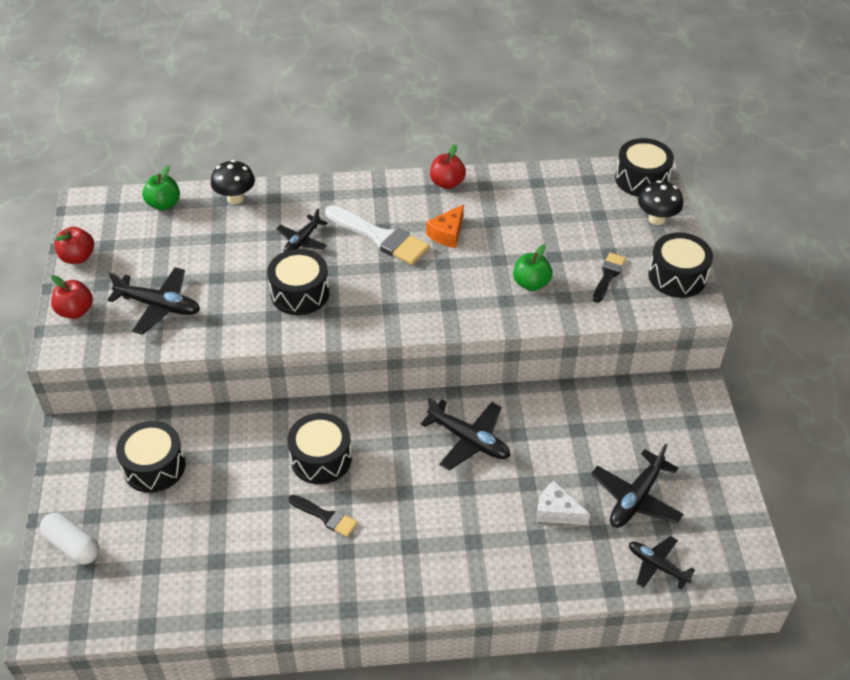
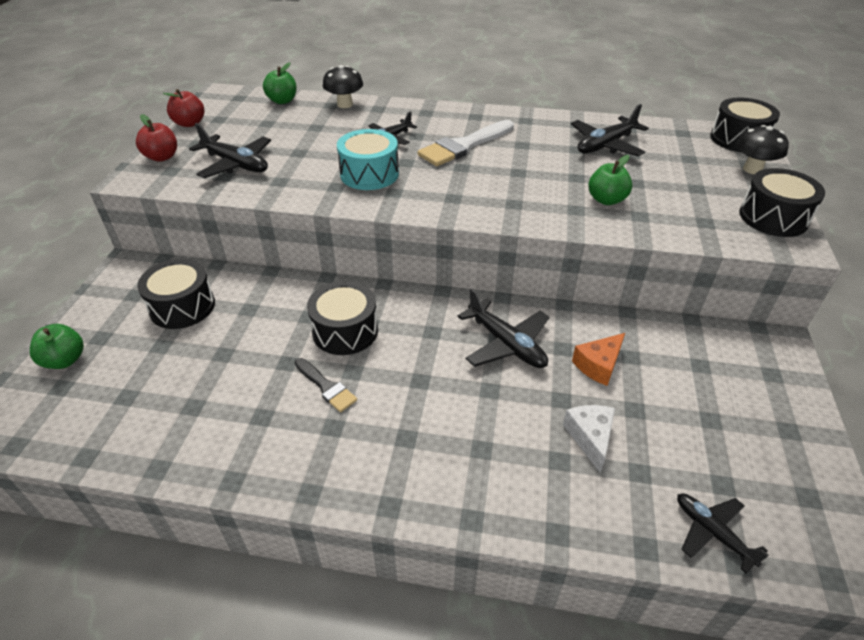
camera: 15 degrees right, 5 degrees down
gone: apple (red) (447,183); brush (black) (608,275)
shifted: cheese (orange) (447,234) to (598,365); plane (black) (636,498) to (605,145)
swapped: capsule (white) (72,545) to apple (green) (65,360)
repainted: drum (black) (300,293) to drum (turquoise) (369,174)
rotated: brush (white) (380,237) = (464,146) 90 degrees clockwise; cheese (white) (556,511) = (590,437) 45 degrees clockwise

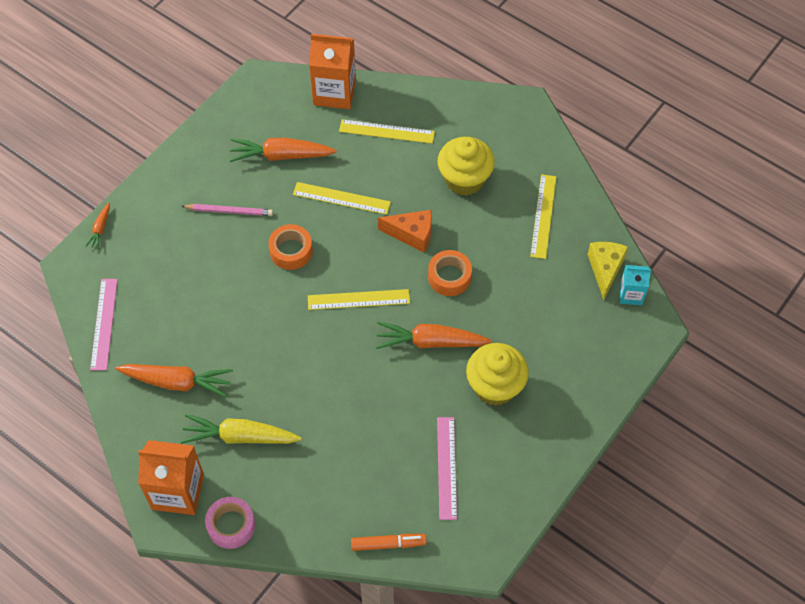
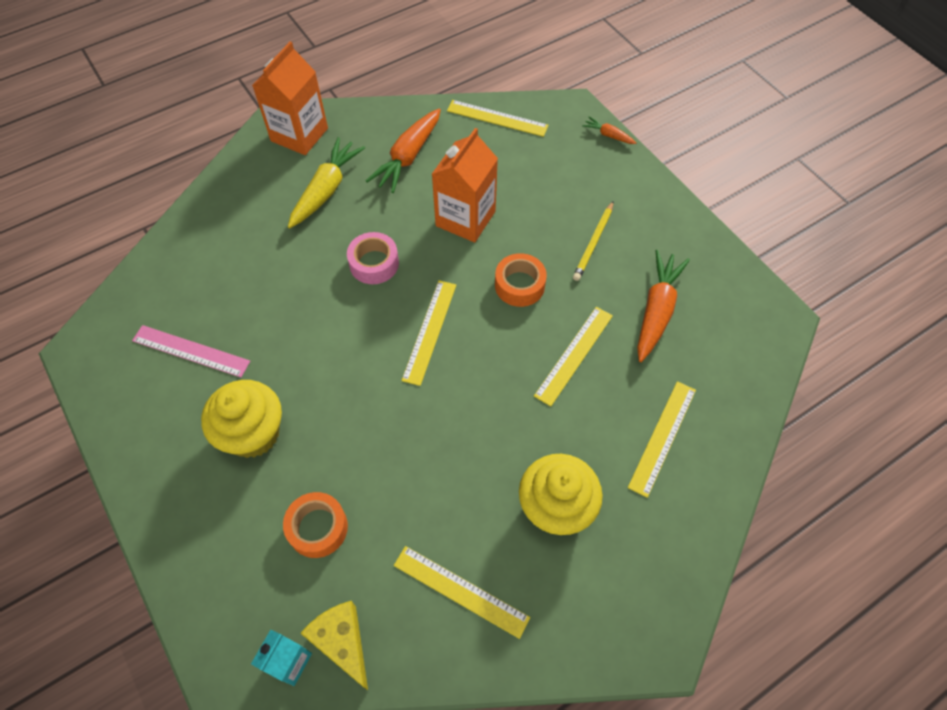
camera: 110 degrees right, 0 degrees up
gone: marker (orange) (388,544); carrot (orange) (430,342); cheese (orange) (412,234)
shifted: tape (pink) (231,525) to (374,263); carton (orange) (334,92) to (465,218); tape (orange) (449,277) to (318,528)
repainted: ruler (pink) (104,324) to ruler (yellow) (497,118); pencil (pink) (229,211) to pencil (yellow) (593,243)
rotated: cheese (yellow) (605,269) = (342,642) 150 degrees counterclockwise

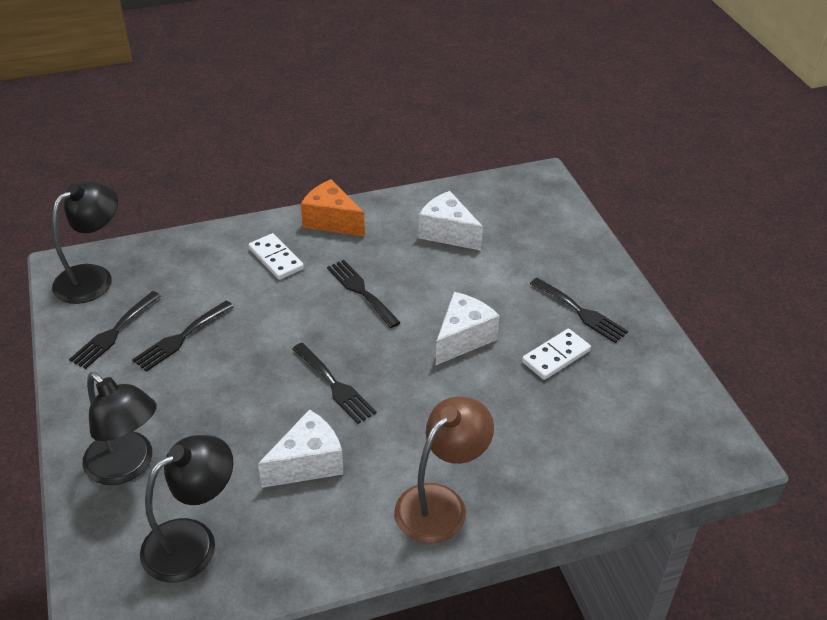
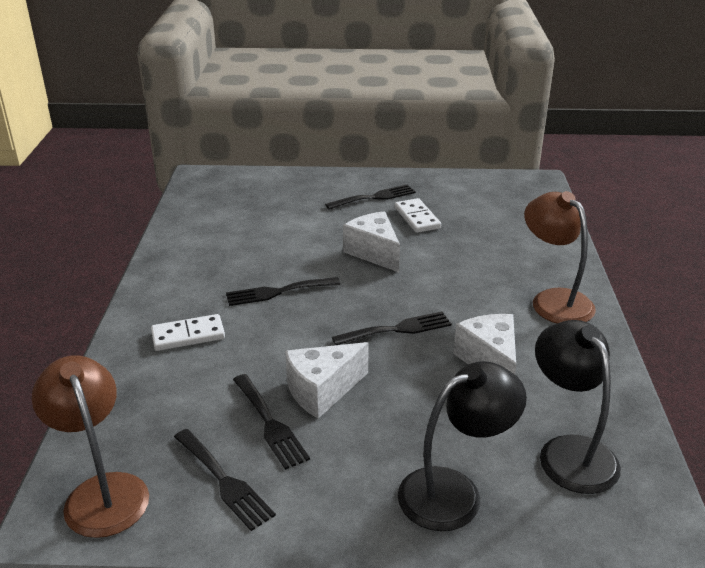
camera: 70 degrees left, 10 degrees down
gone: cheese (orange) (331,221)
shifted: cheese (white) (447,233) to (322,391)
repainted: lamp (black) (93,278) to lamp (brown) (102,491)

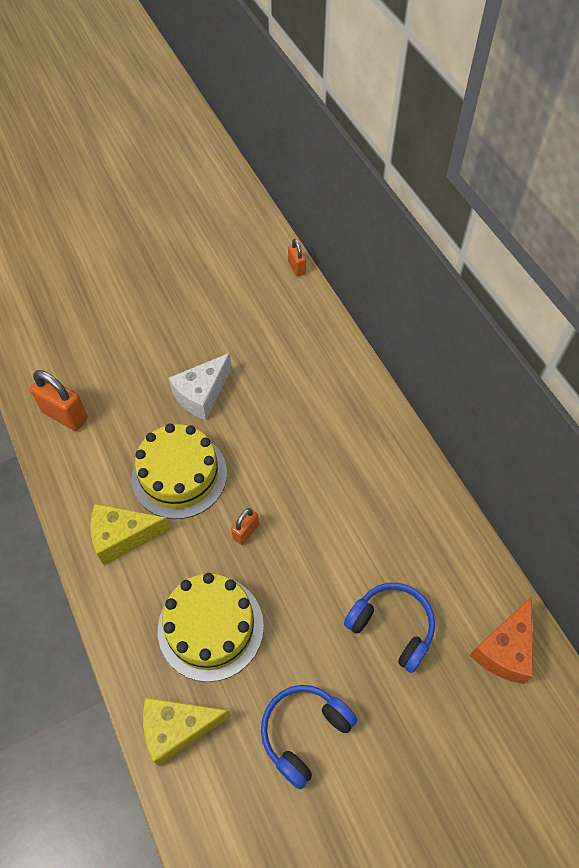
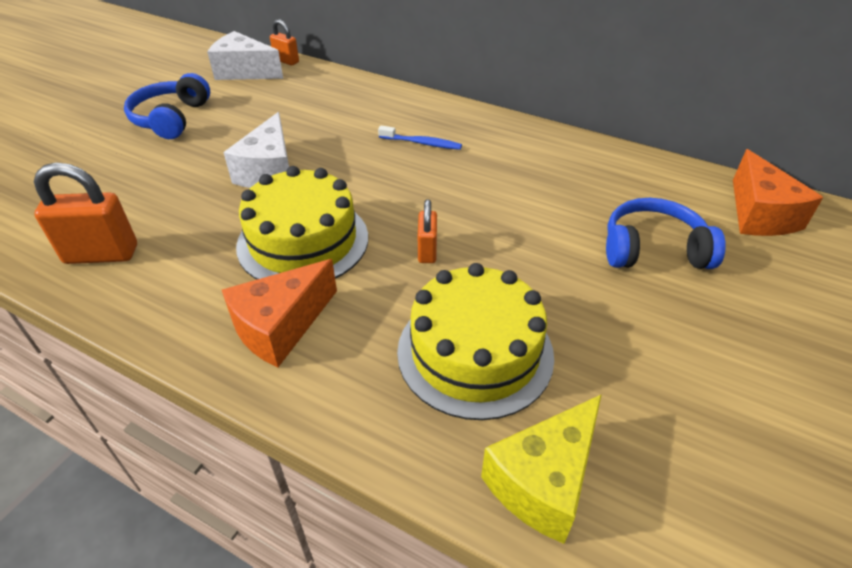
camera: 35 degrees left, 15 degrees down
new: cheese (white) (244,71); toothbrush (blue) (422,143)
shifted: headphones (blue) (304,733) to (171,118)
repainted: cheese (yellow) (123,537) to cheese (orange) (280,327)

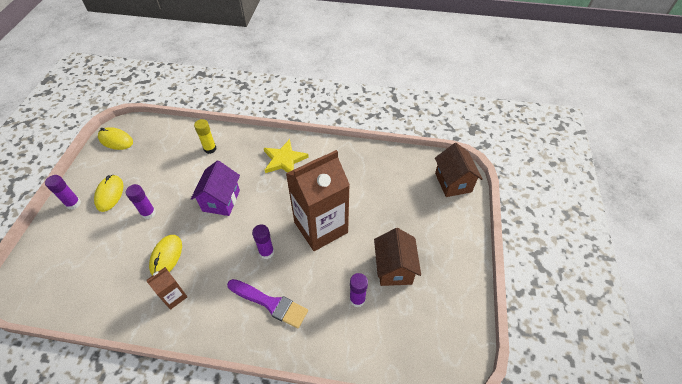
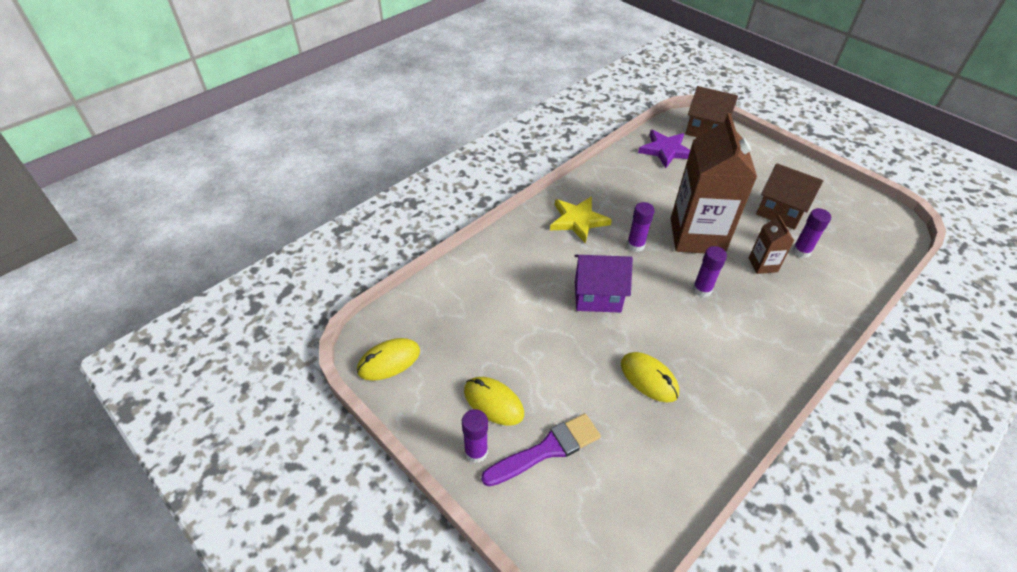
camera: 55 degrees left, 5 degrees down
gone: glue stick (yellow) (210,149)
new: star (purple) (665,150)
shifted: glue stick (purple) (148,213) to (635,245); carton (brown) (174,296) to (762,265); brush (purple) (270,303) to (546,449)
rotated: house (purple) (221,200) = (597,296) 45 degrees counterclockwise

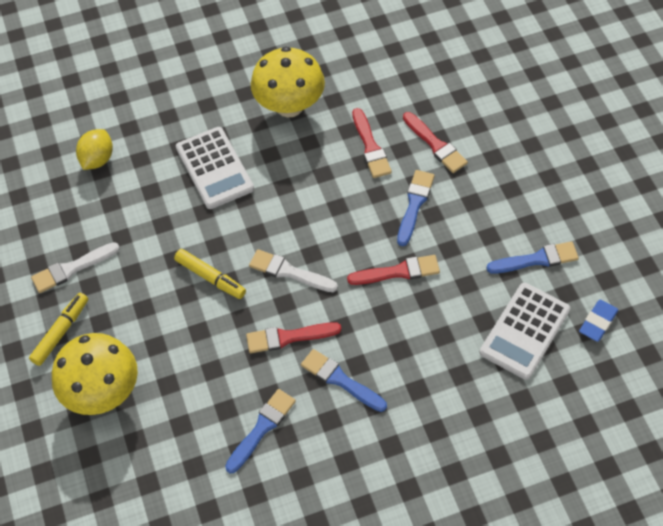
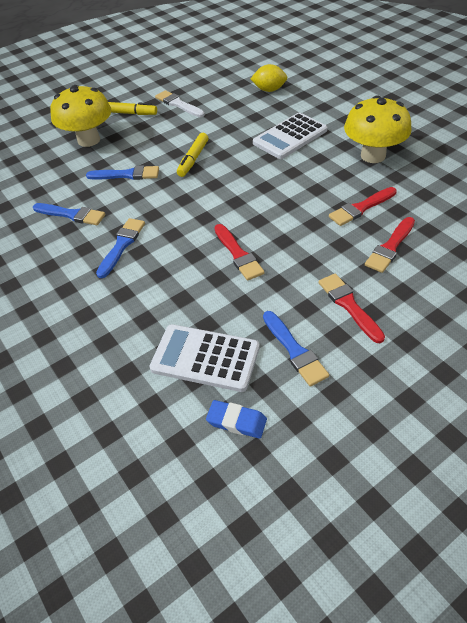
camera: 75 degrees right, 10 degrees down
gone: brush (white) (289,272)
shifted: brush (red) (288,337) to (349,305); brush (blue) (414,205) to (127,175)

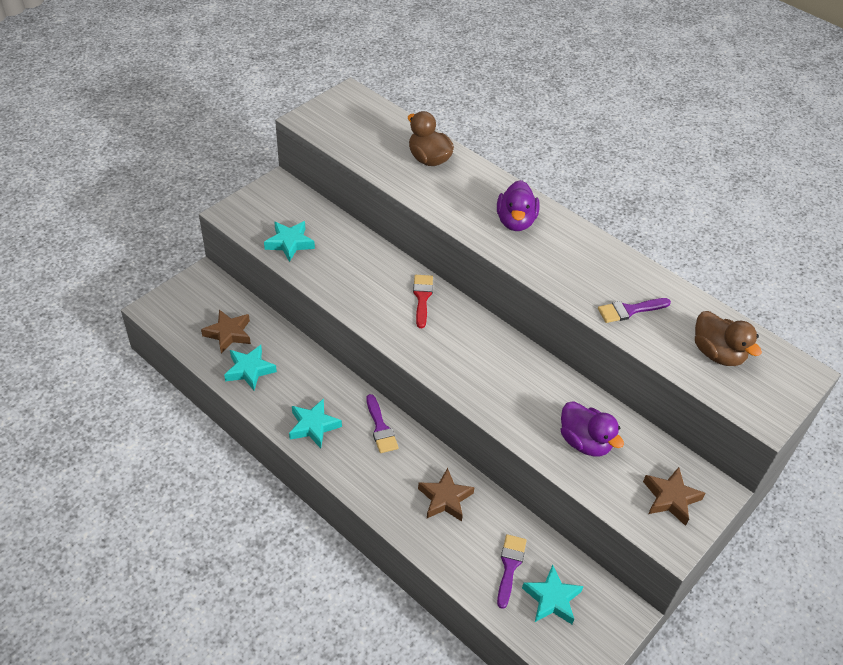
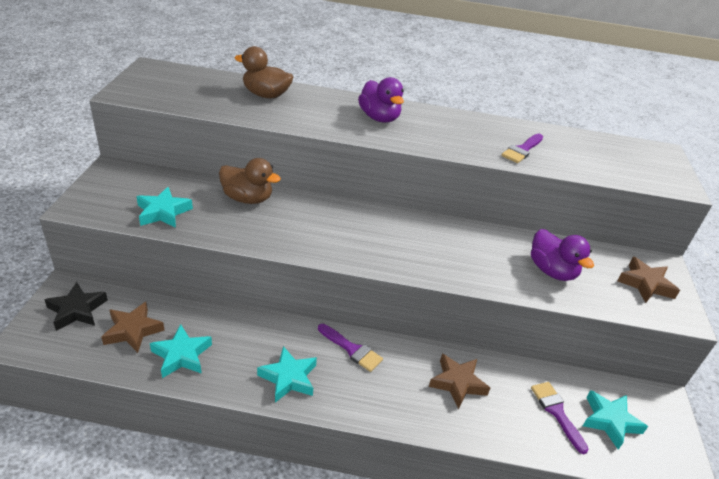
camera: 35 degrees left, 10 degrees down
gone: brush (red) (422,297)
new: star (black) (77,310)
shifted: duck (brown) (717,353) to (247,199)
rotated: duck (purple) (585,442) = (552,271) 45 degrees clockwise

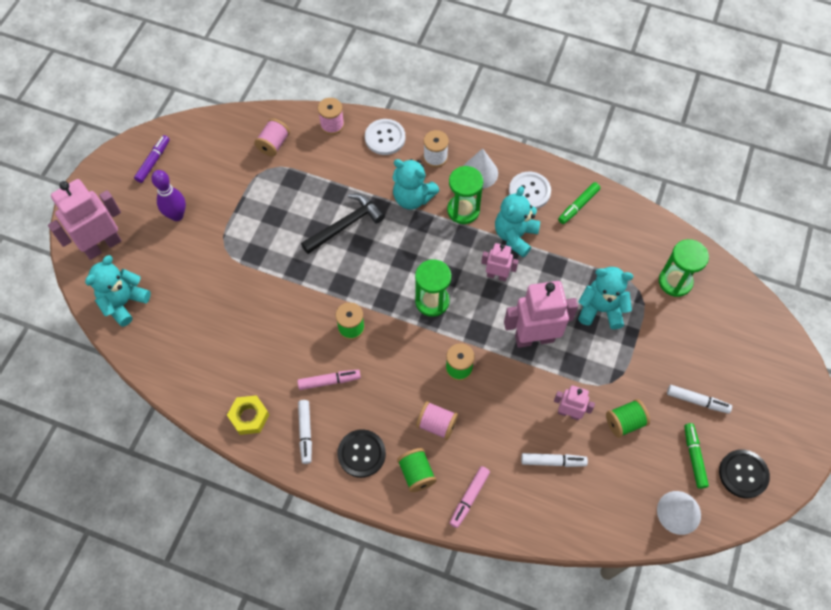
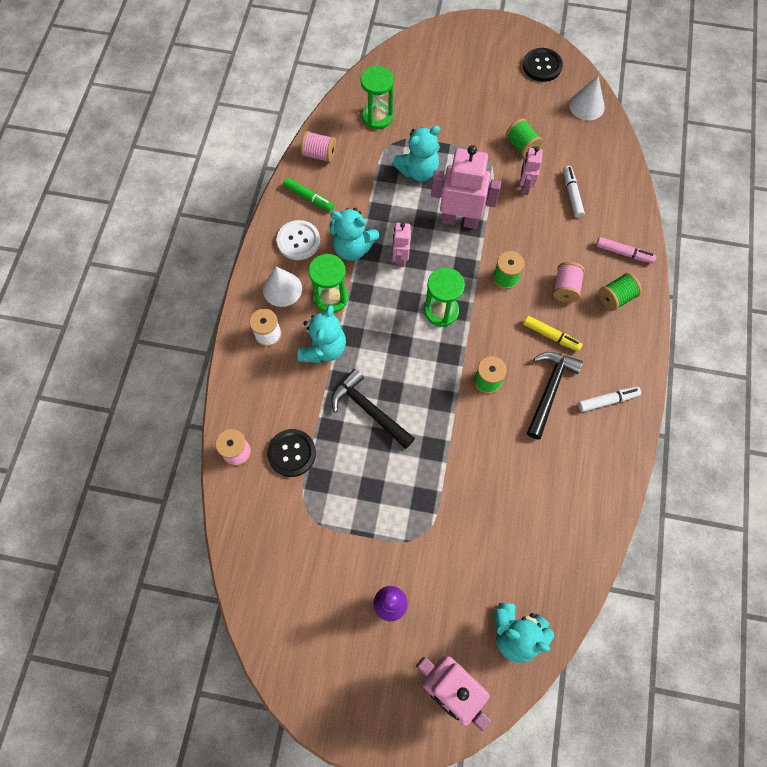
camera: 100 degrees left, 5 degrees up
gone: marker (purple) (153,161); nut (yellow) (249,417); button (white) (385,138); marker (white) (697,401); marker (green) (694,457)
new: marker (yellow) (551,336)
shifted: spool (pink) (273,144) to (319,154); button (black) (361,454) to (291,453)
swapped: marker (pink) (329,381) to hammer (black) (549,390)
rotated: robot (pink) (534,338) = (459,220) 120 degrees clockwise; teddy bear (turquoise) (601,309) = (418,171) 120 degrees counterclockwise

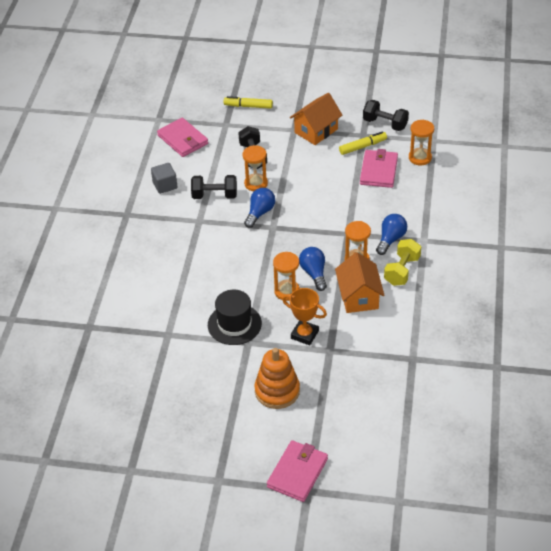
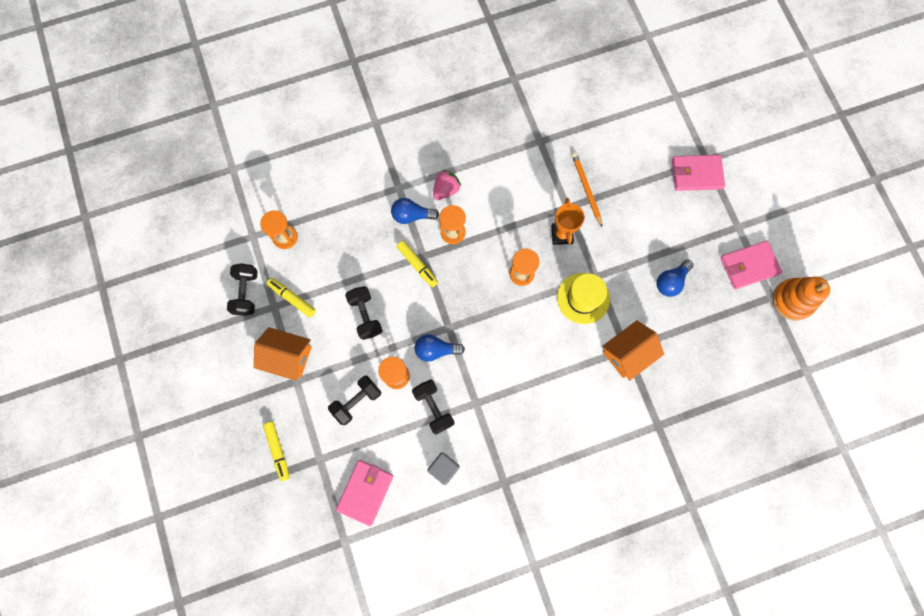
camera: 120 degrees left, 30 degrees up
new: dumbbell (black) (365,315); marker (yellow) (417,265); pencil (orange) (586,189)
shifted: stacking toy (orange) (277,391) to (792,300); light bulb (blue) (314,273) to (671,281); house (orange) (359,297) to (627,353); wallet (pink) (378,171) to (749,266)
swapped: dumbbell (yellow) (402,271) to strawberry (pink) (446,190)
repainted: hat (black) (234,324) to hat (yellow) (583,298)

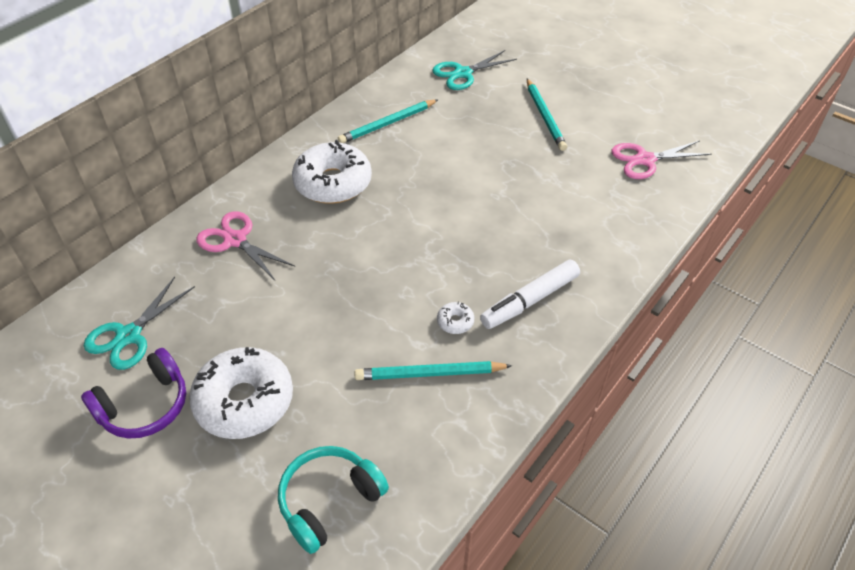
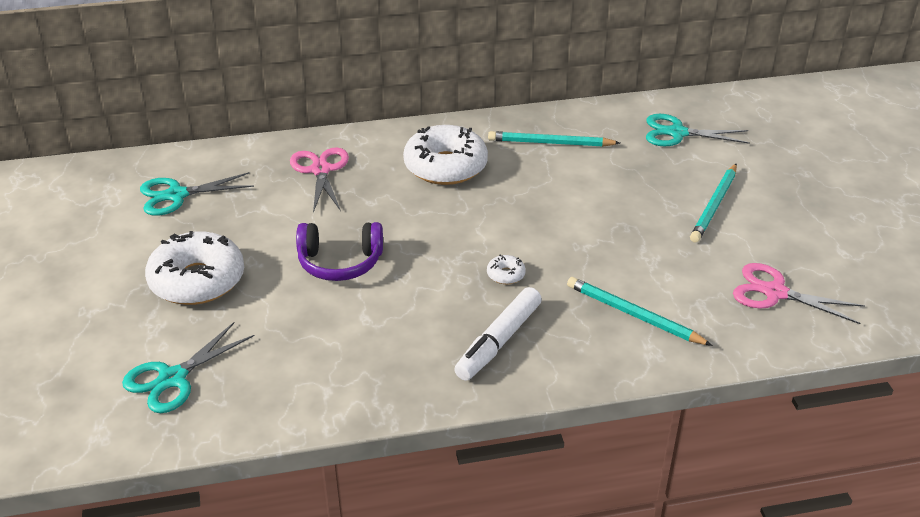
camera: 40 degrees right, 10 degrees down
shifted: headphones (purple) (145,406) to (340,262); pencil (turquoise) (430,373) to (634,315); donut (white) (455,322) to (506,274)
swapped: headphones (turquoise) (329,501) to scissors (turquoise) (173,378)
rotated: marker (white) (530,300) = (498,341) 60 degrees counterclockwise

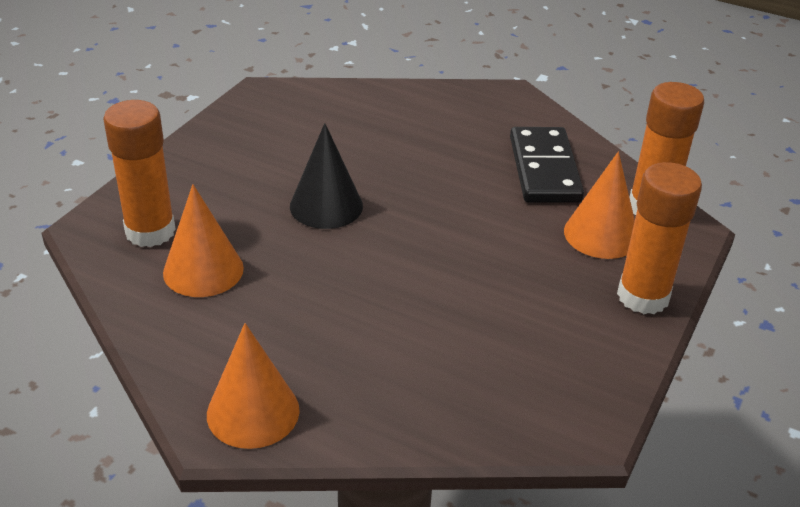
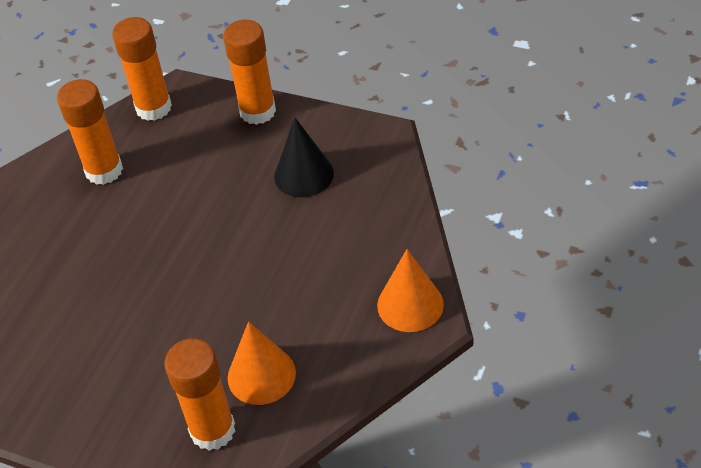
camera: 90 degrees left, 10 degrees up
gone: cone (orange) (601,234)
shifted: cone (black) (326,206) to (304,175)
swapped: domino (black) (544,169) to glue stick (orange) (104,170)

